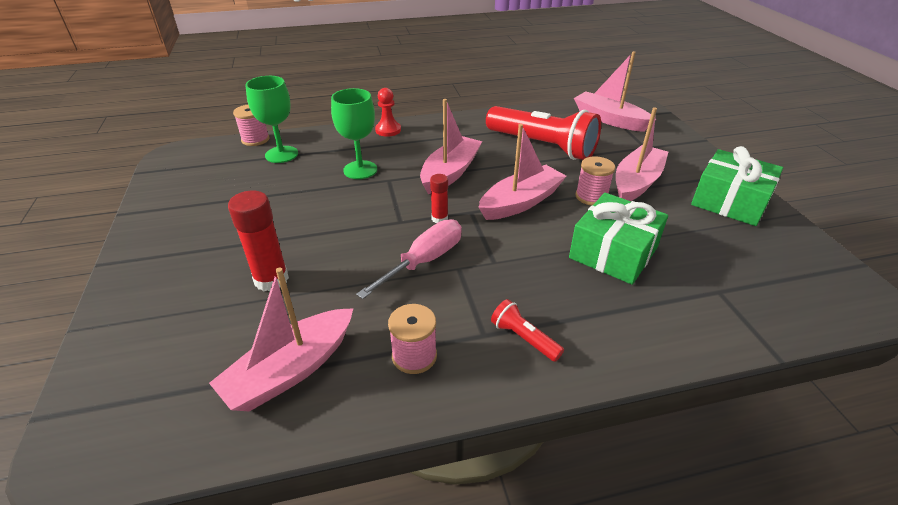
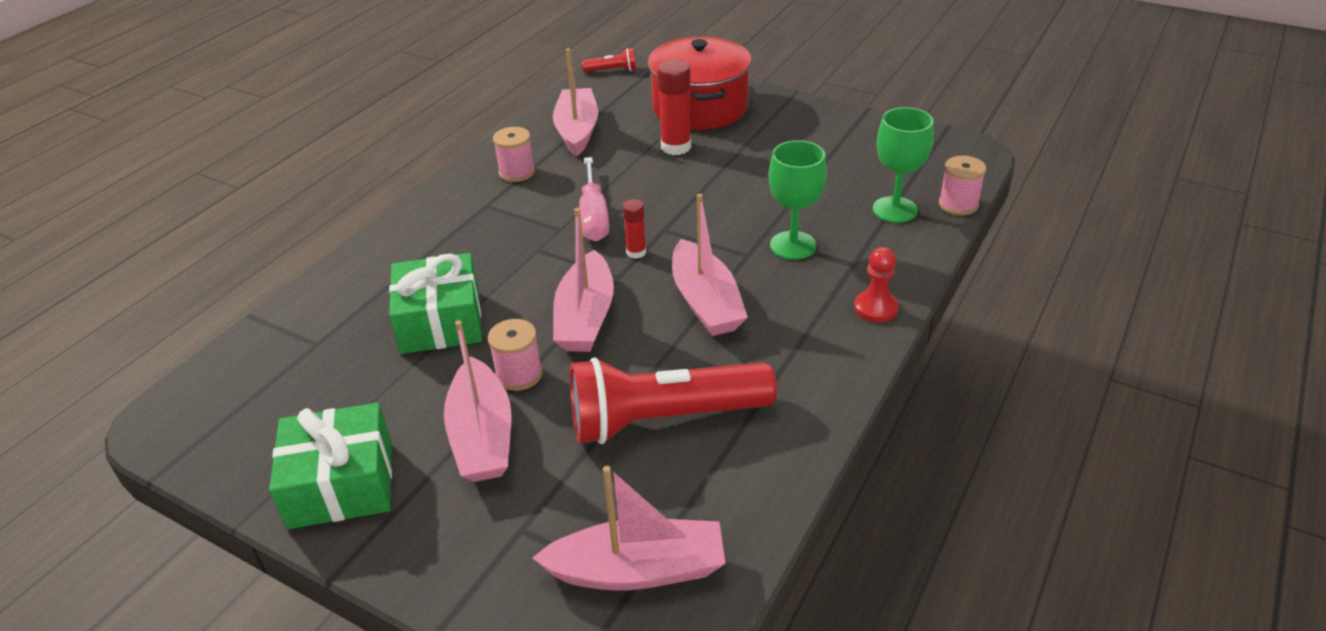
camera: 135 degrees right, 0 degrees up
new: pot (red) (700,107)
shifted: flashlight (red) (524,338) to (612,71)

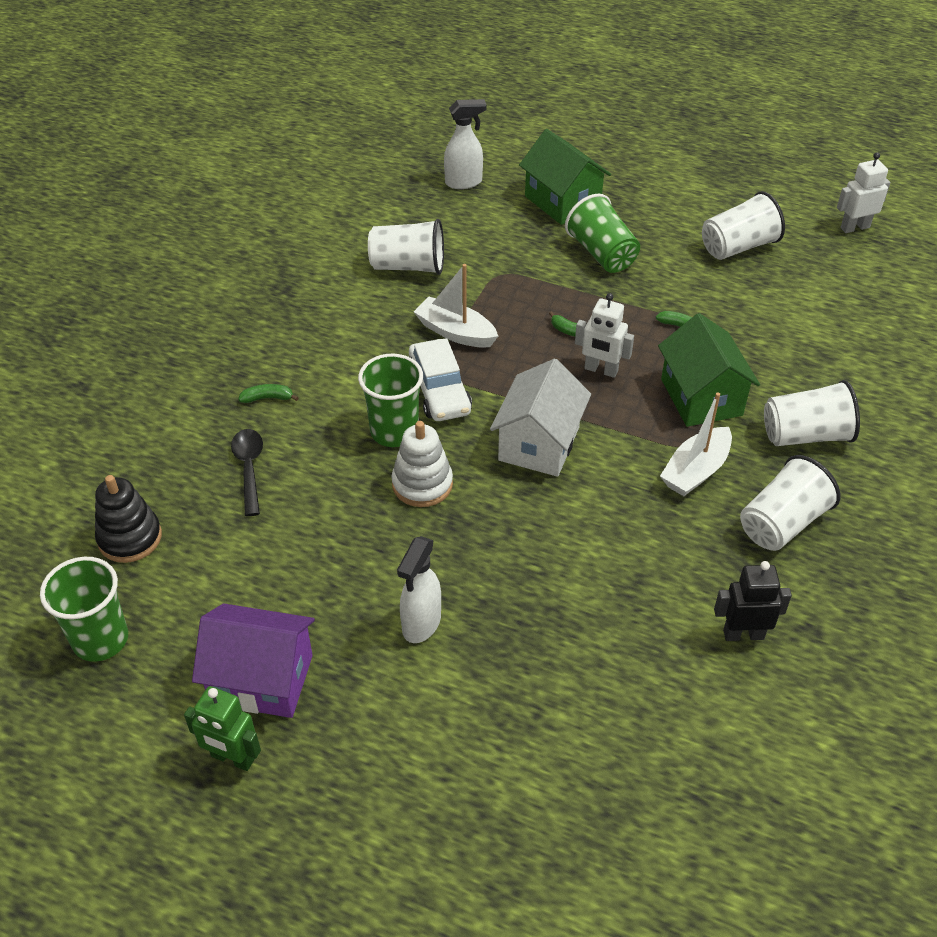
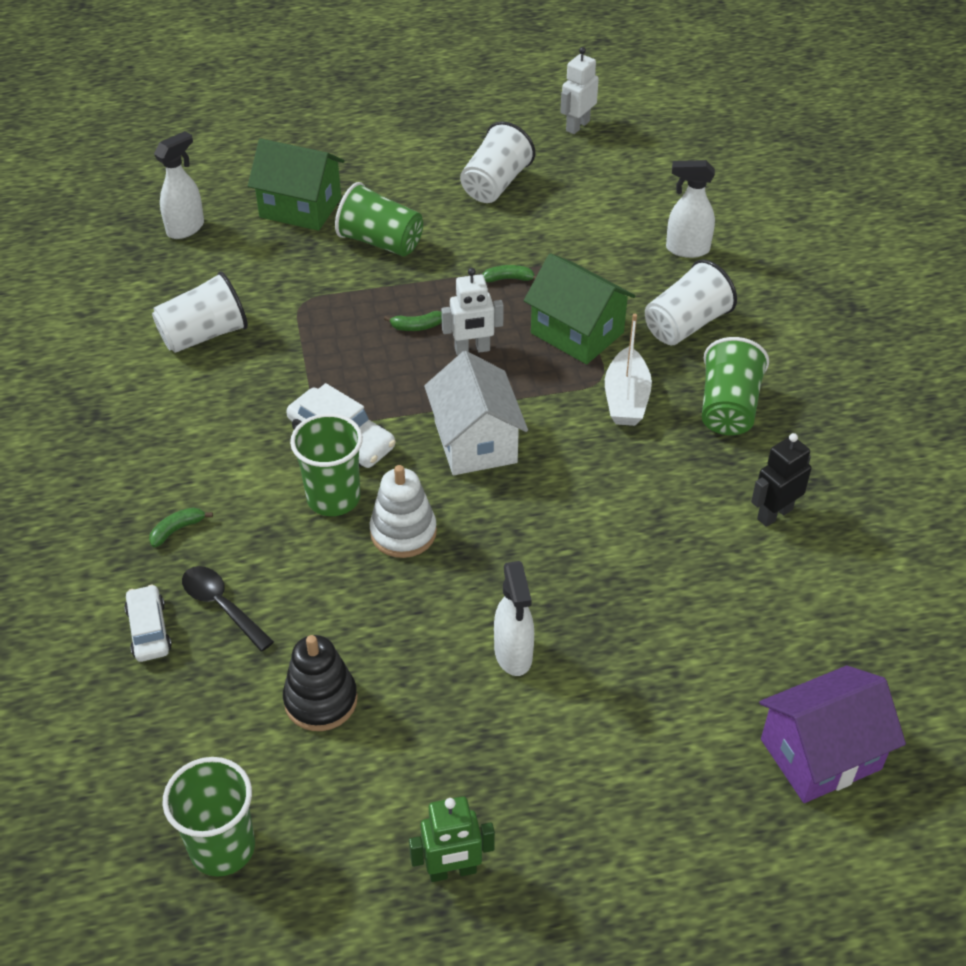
camera: 35 degrees left, 0 degrees up
gone: boat (white) (455,332)
new: car (white) (149,630); spray bottle (white) (687,249)
shifted: stacking toy (black) (130,538) to (321,700); house (purple) (261,679) to (820,754)
repainted: cup (white) (781,523) to cup (green) (728,408)

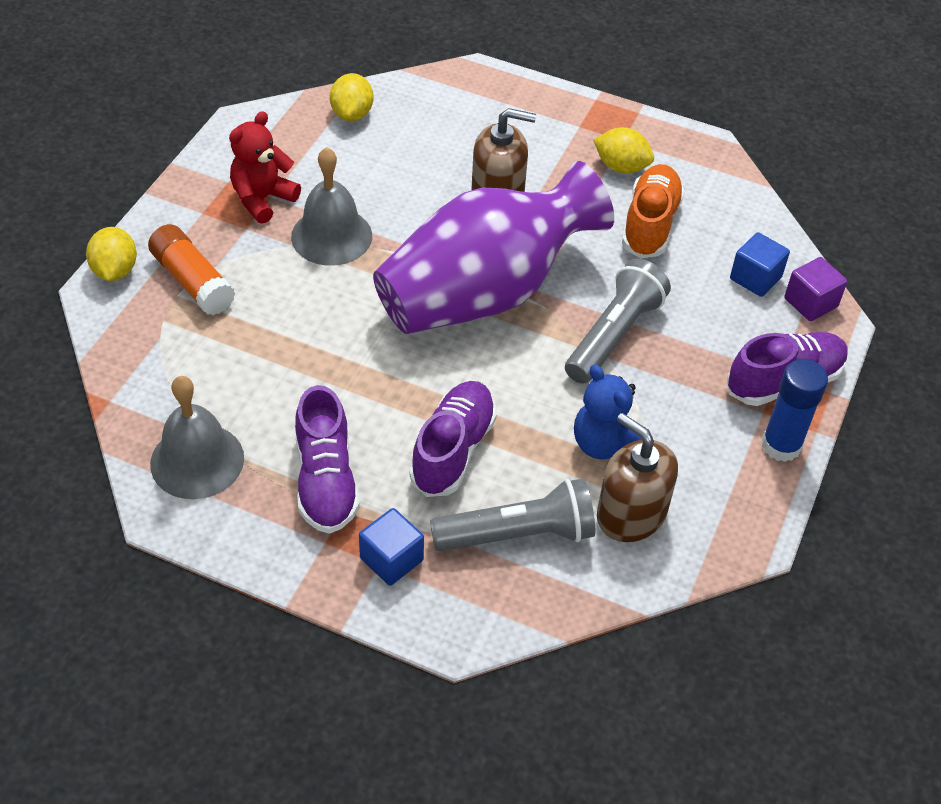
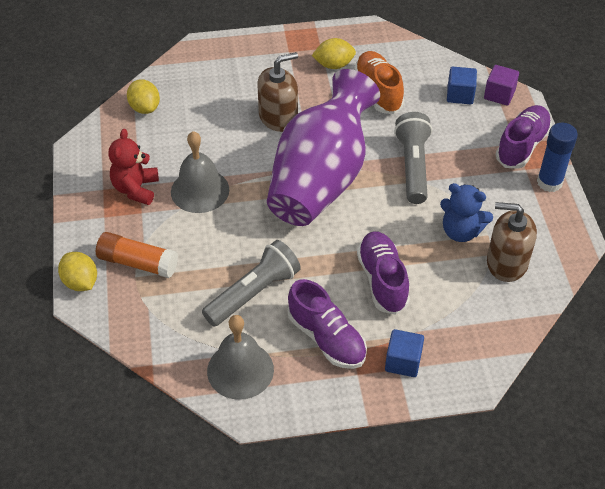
camera: 30 degrees left, 0 degrees up
shifted: flashlight (grey) (518,534) to (253,293)

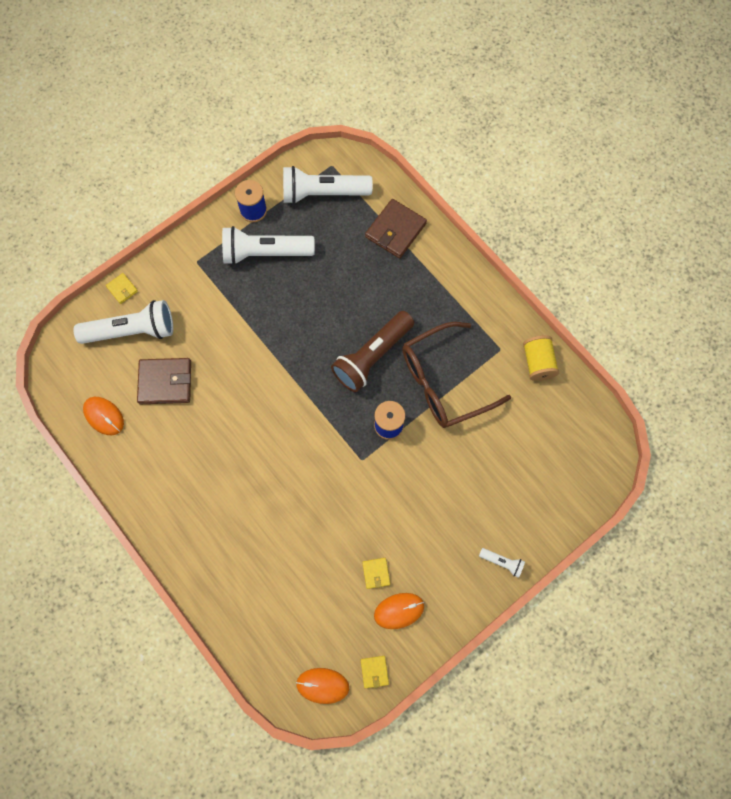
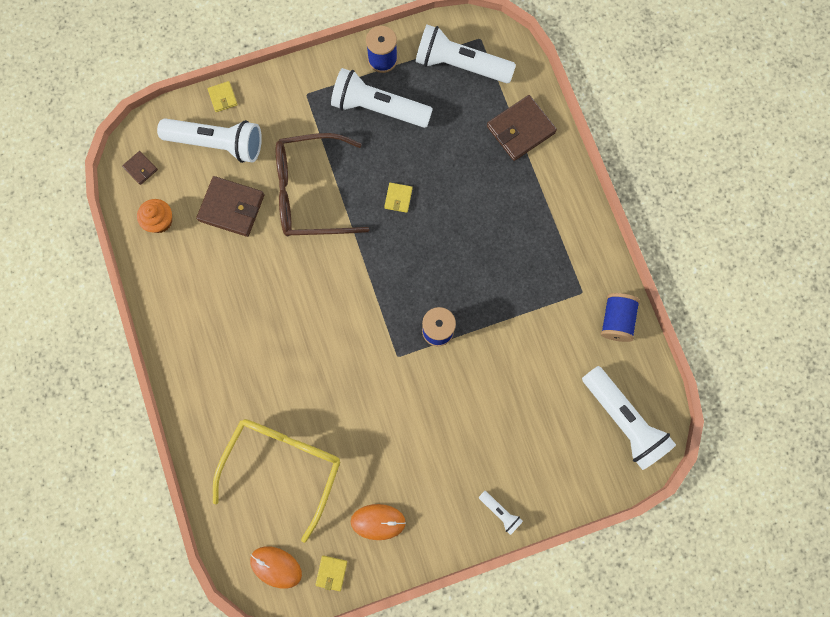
camera: 20 degrees right, 5 degrees up
gone: flashlight (brown) (372,356)
new: wallet (brown) (140,168); glasses (yellow) (283,466); flashlight (white) (623,420)
shifted: wallet (yellow) (376,573) to (398,198); glasses (brown) (443,382) to (310,193)
swapped: mouse (orange) (104,416) to cupcake (orange) (160,221)
repainted: spool (yellow) (538,362) to spool (blue) (616,320)

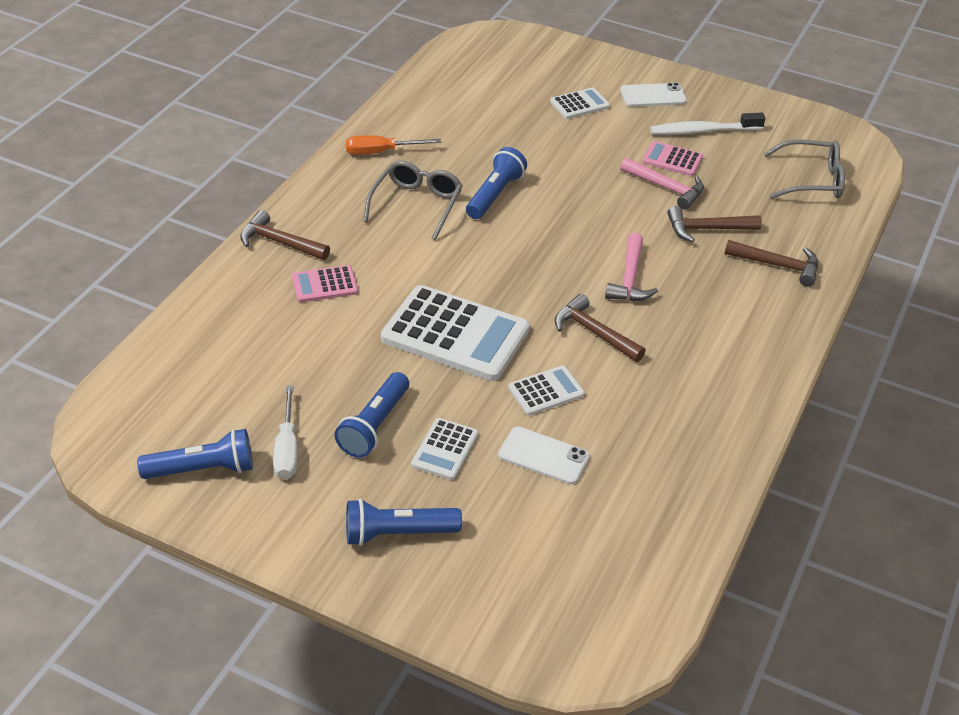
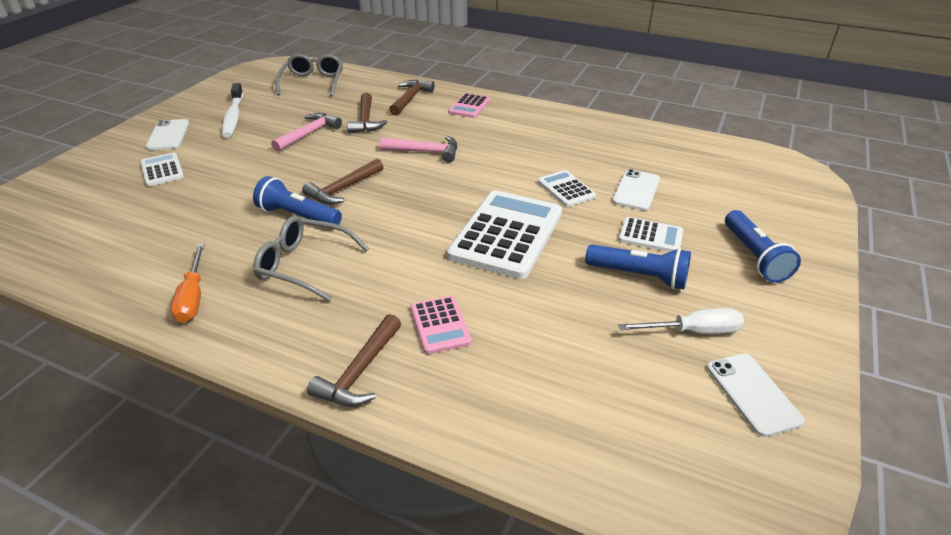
camera: 90 degrees left, 5 degrees down
shifted: hammer (brown) (594,332) to (343,189); calculator (pink) (672,159) to (469,106)
swapped: flashlight (blue) (203,469) to phone (white) (753,394)

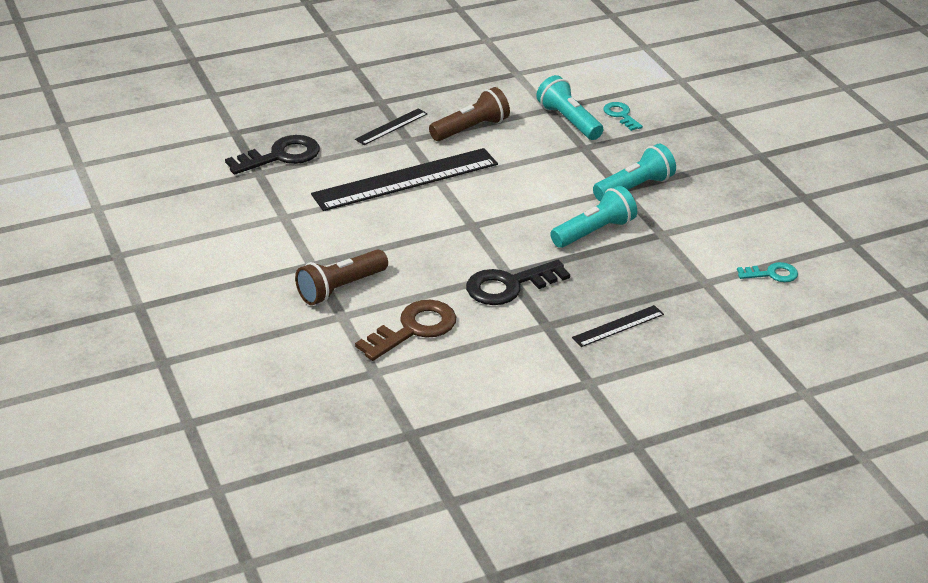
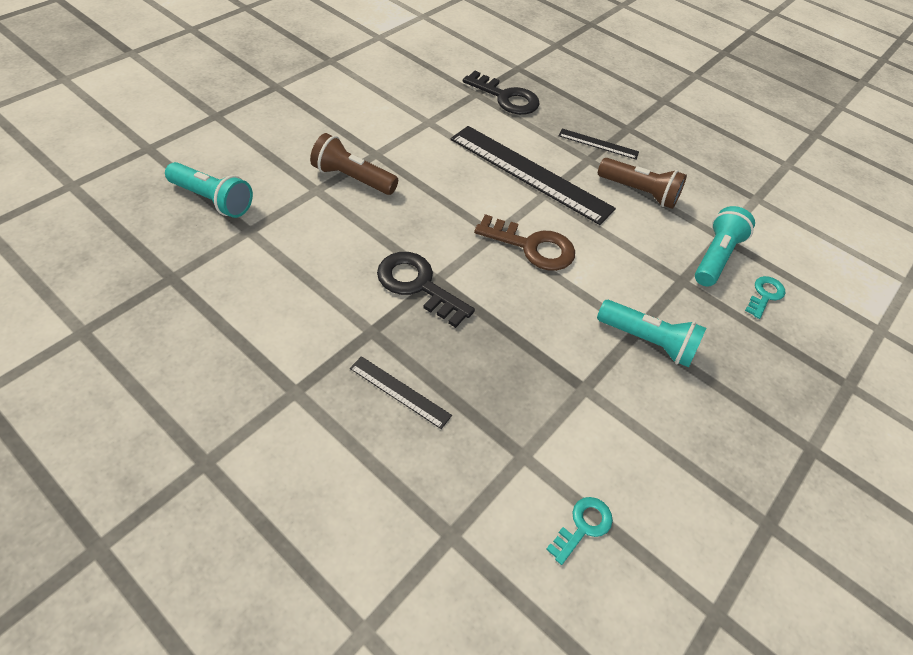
camera: 60 degrees right, 15 degrees up
shifted: key (brown) (414,329) to (532,246); flashlight (turquoise) (594,232) to (213,200)
rotated: key (turquoise) (772,274) = (583,526) 105 degrees counterclockwise

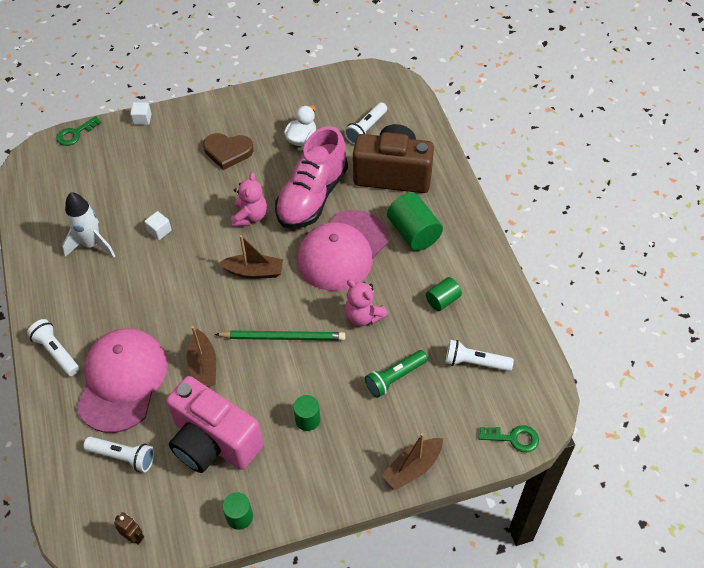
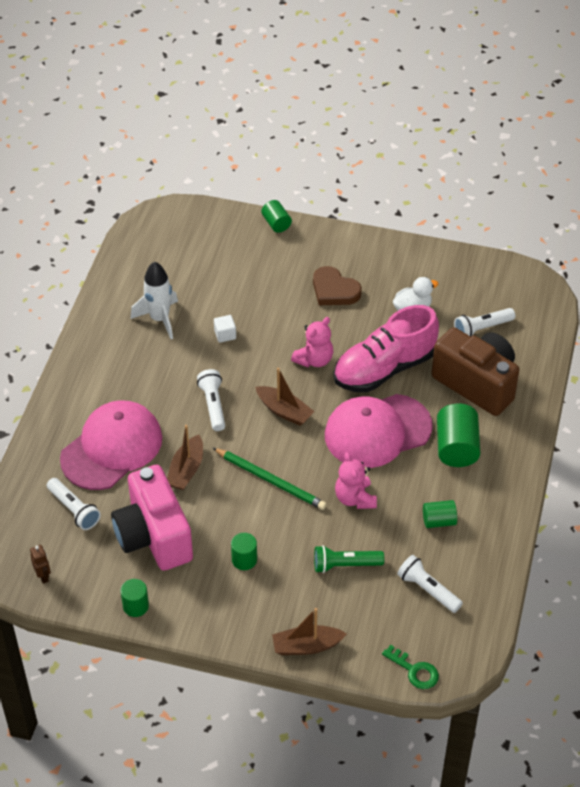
camera: 30 degrees right, 5 degrees down
gone: key (green) (75,134)
shifted: flashlight (white) (56,352) to (213,405)
swapped: cube (white) (142,119) to cylinder (green) (276,223)

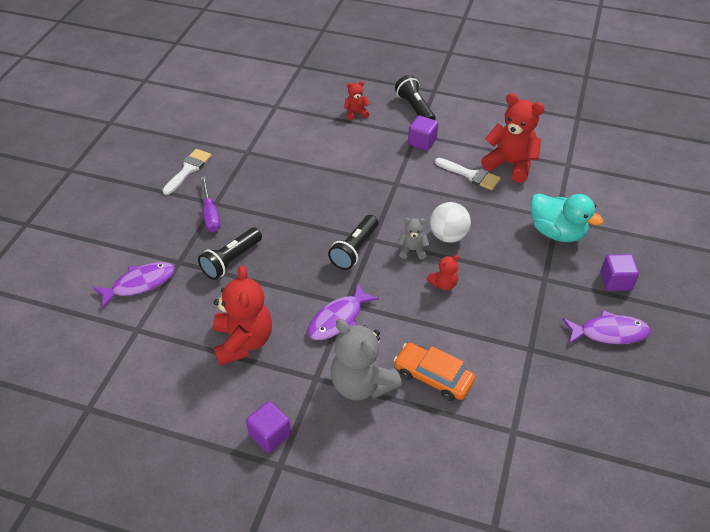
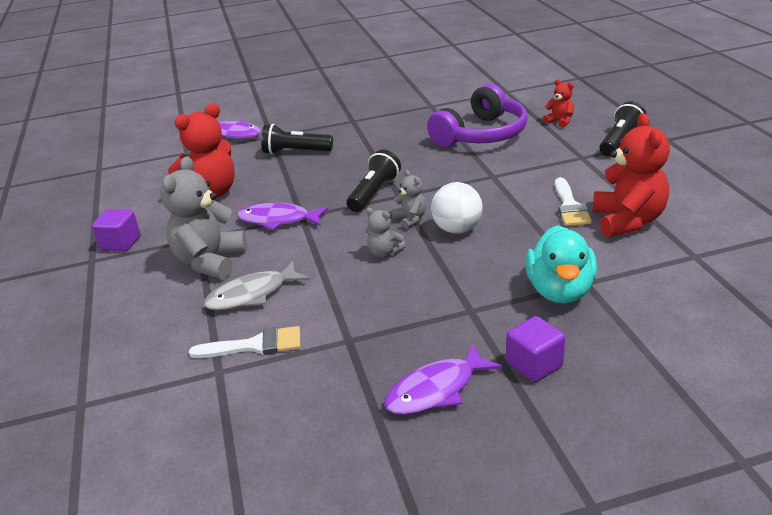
camera: 60 degrees right, 15 degrees down
gone: screwdriver (purple) (210,214); cube (purple) (422,142)
new: headphones (purple) (481,134)
shifted: brush (white) (188,169) to (255,345)
swapped: car (orange) (433,377) to fish (grey) (252,295)
repainted: teddy bear (red) (443,284) to teddy bear (grey) (384,253)
rotated: flashlight (black) (354,250) = (374,193) 120 degrees clockwise; fish (purple) (609,333) = (436,390) 90 degrees clockwise

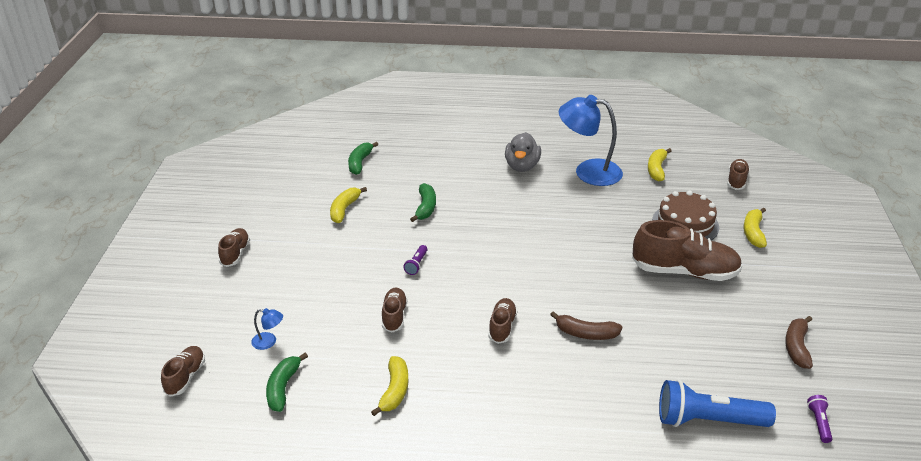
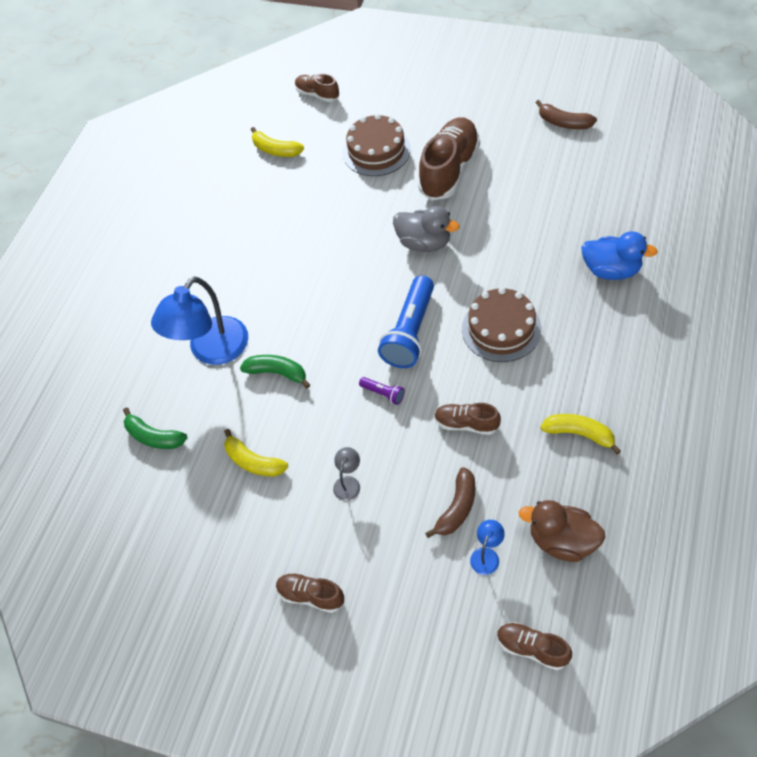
camera: 70 degrees left, 20 degrees up
gone: banana (yellow) (753,232); flashlight (purple) (818,423)
new: lamp (grey) (348,483); duck (blue) (611,270)
shifted: duck (grey) (522,166) to (424,243); banana (brown) (585,333) to (457,508); lamp (blue) (588,171) to (211,351); flashlight (blue) (708,420) to (410,332)
swapped: banana (green) (283,387) to duck (brown) (562,541); shoe (brown) (502,327) to cake (brown) (501,329)

